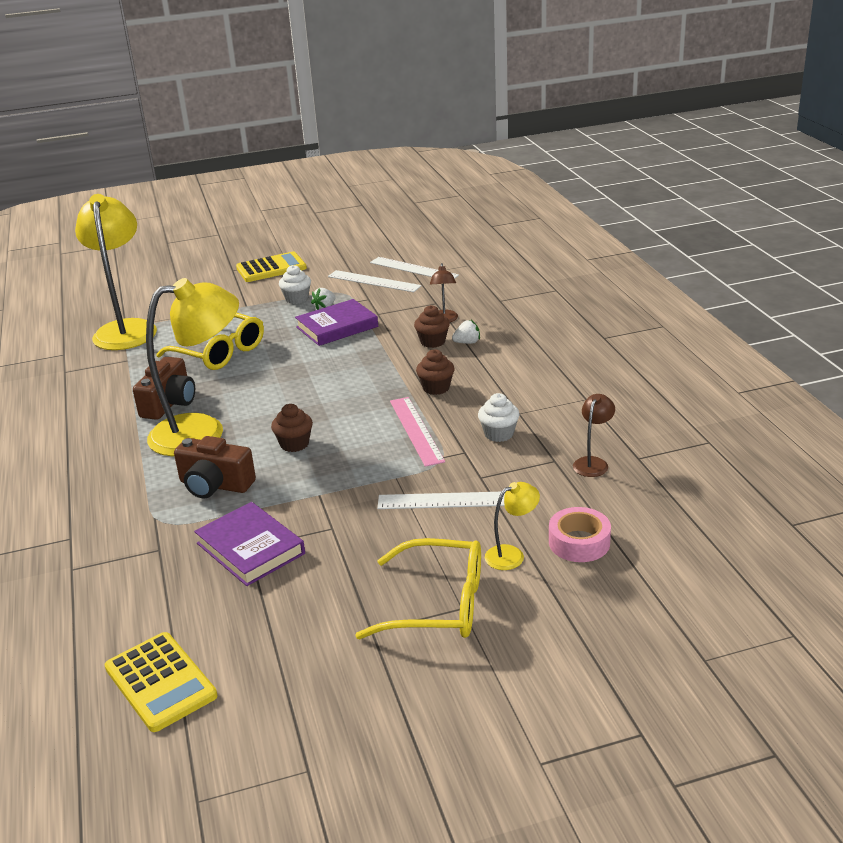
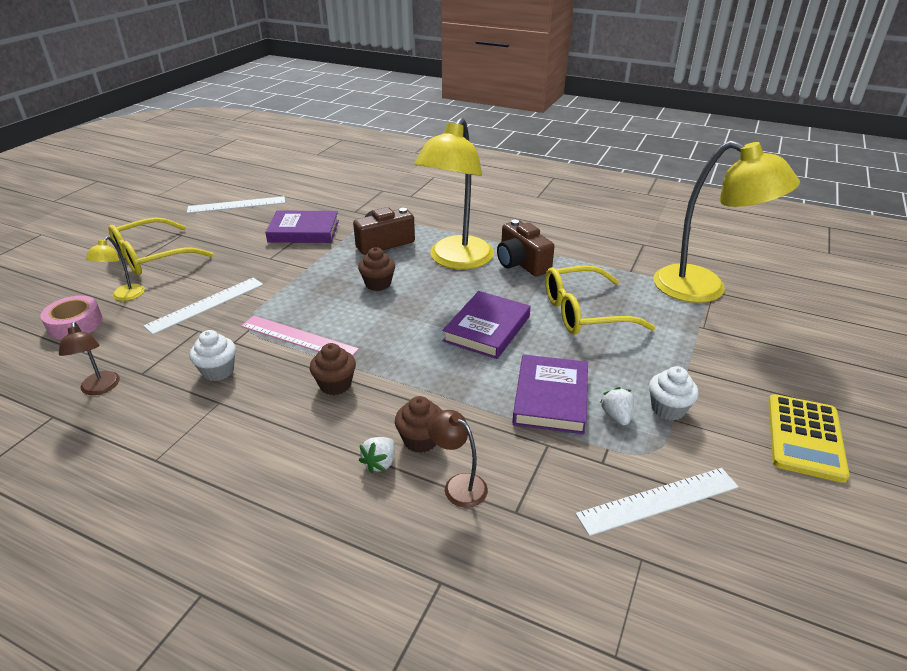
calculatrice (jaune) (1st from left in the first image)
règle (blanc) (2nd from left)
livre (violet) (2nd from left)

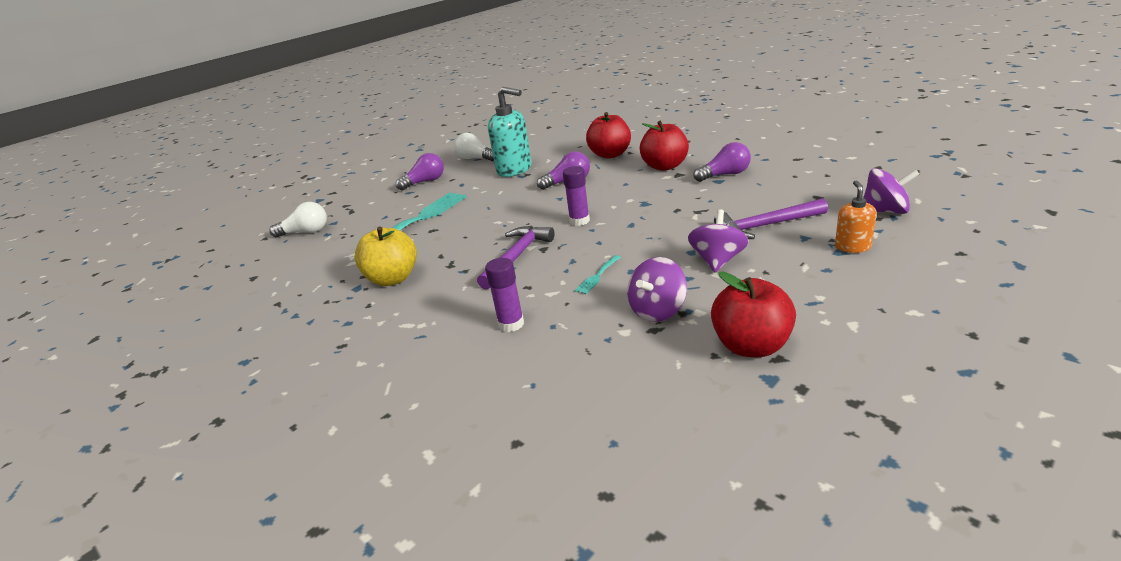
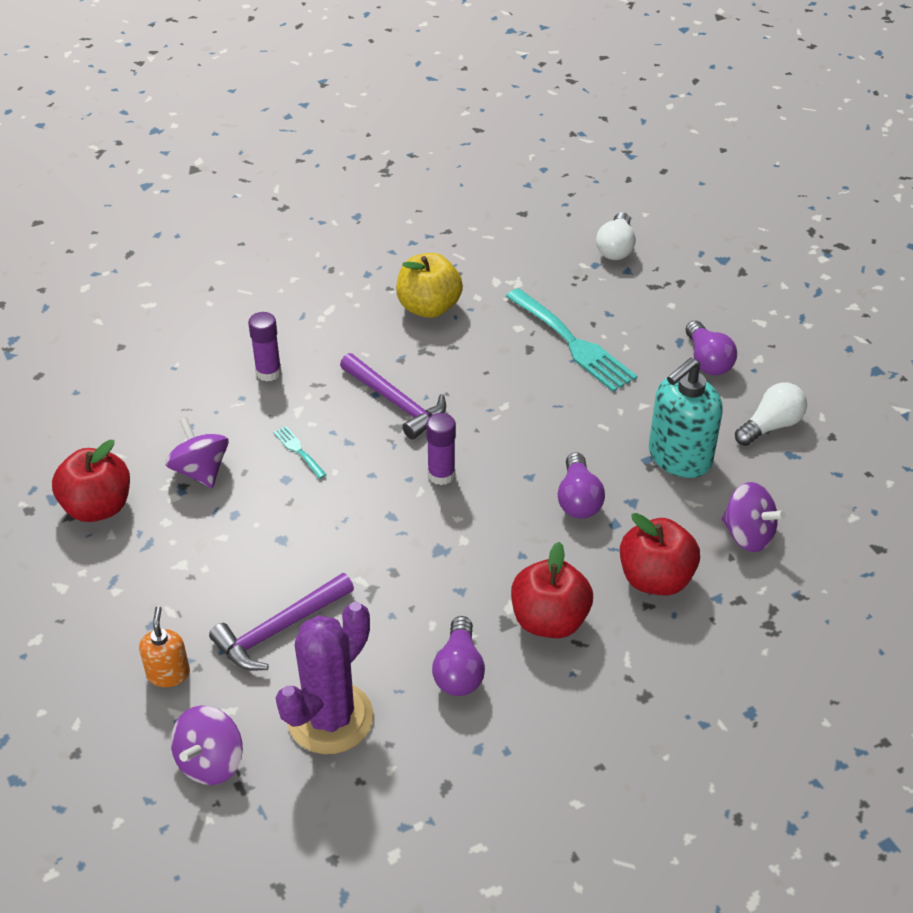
toupie (violet) (3rd from left)
marteau (violet) (1st from left)
distributeur de savon (orange)
cactus (violet)

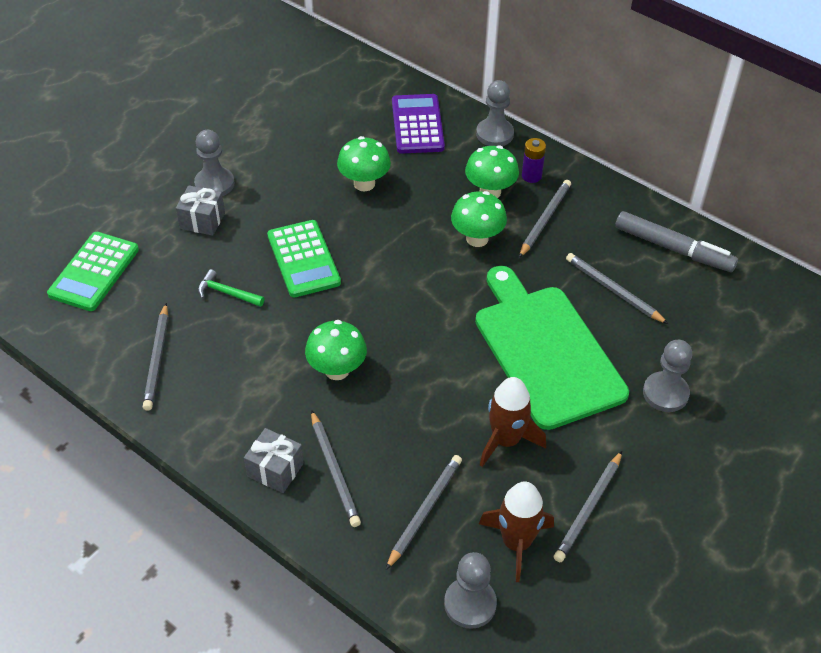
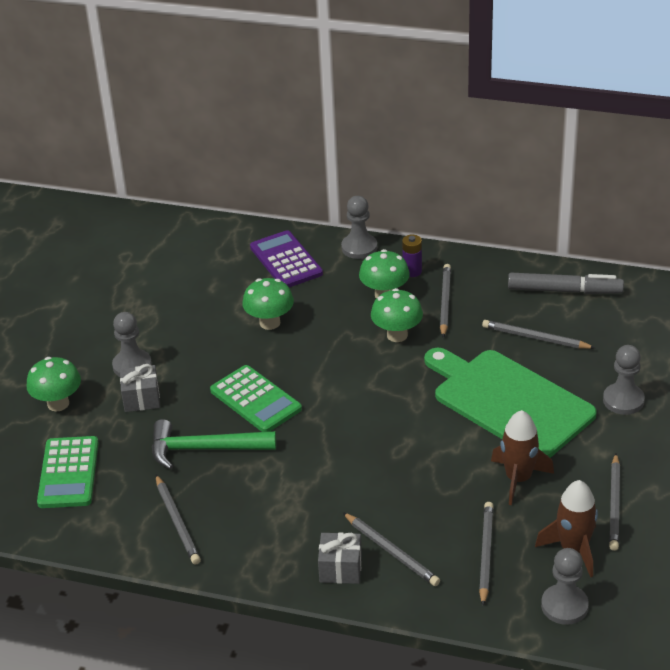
marteau (vert)
champignon (vert) (1st from left)

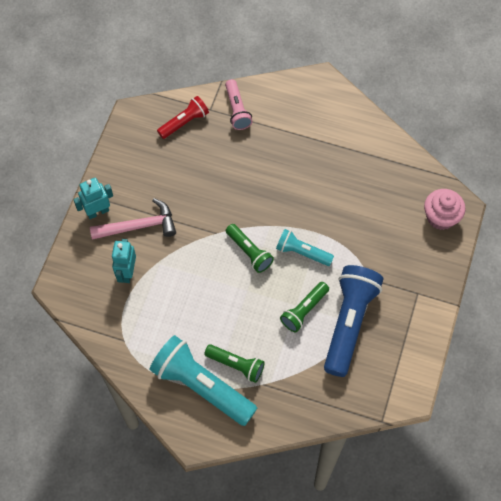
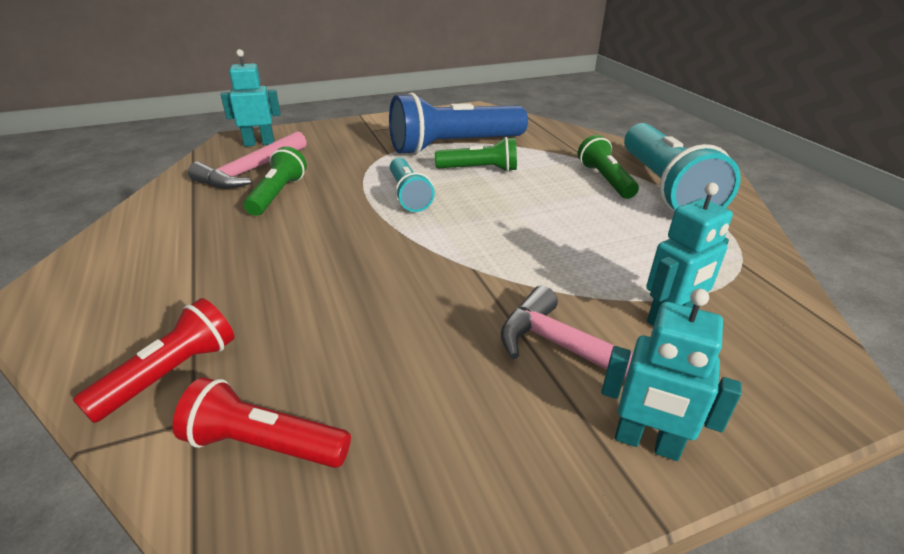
lampe de poche (rouge) (1st from left)
lampe de poche (vert) (1st from left)
robot (turquoise) (1st from left)
marteau (rose) (1st from left)

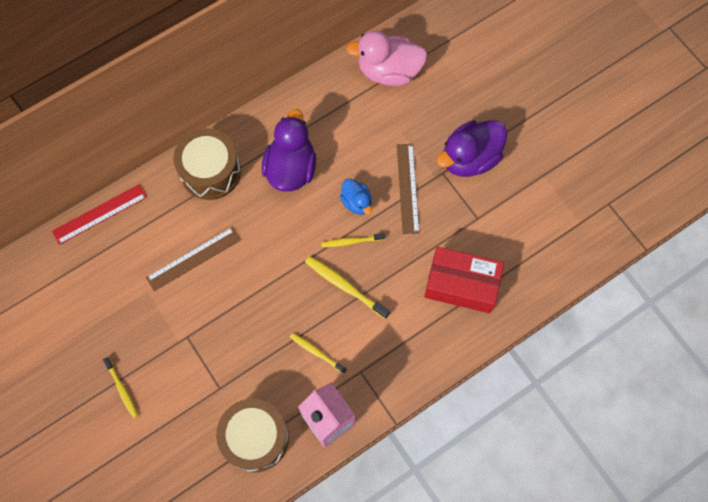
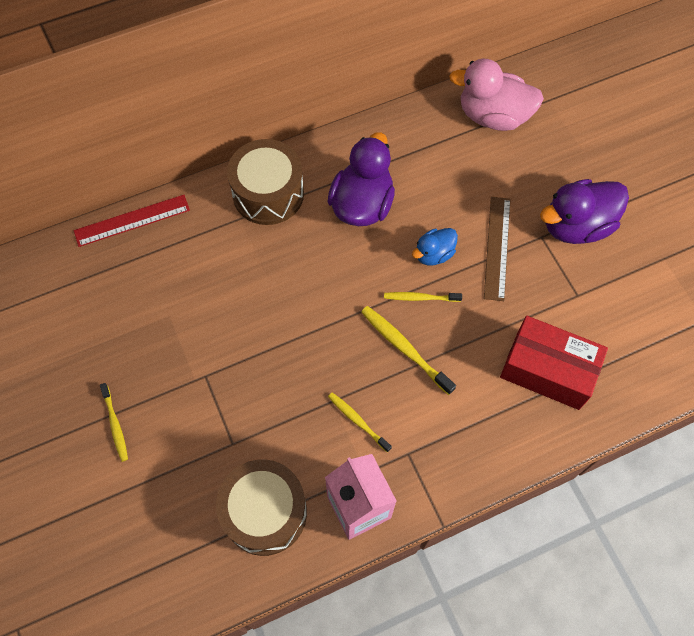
règle (marron) (1st from left in the first image)
canard (bleu)

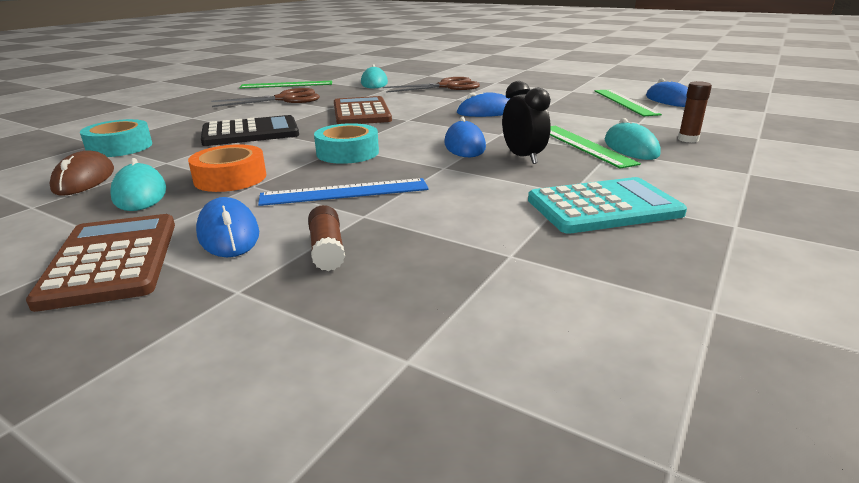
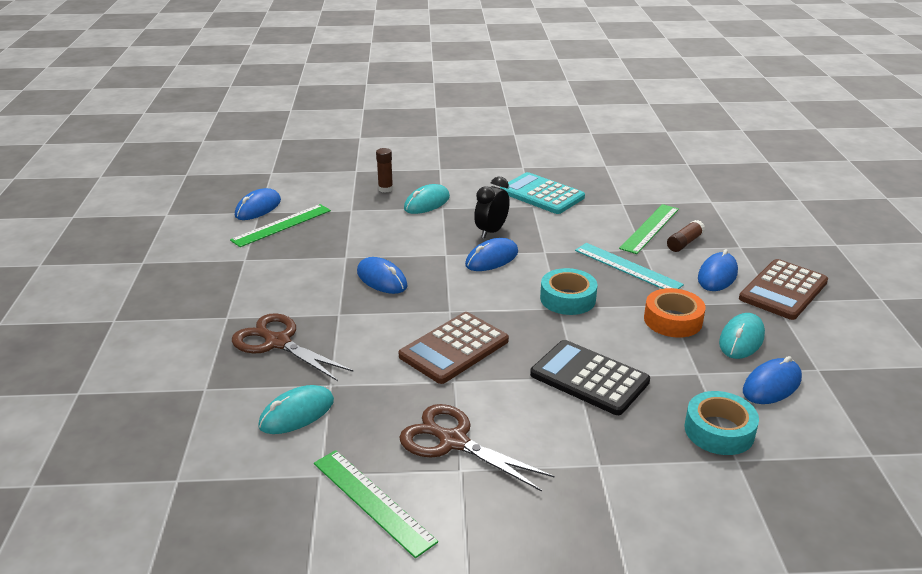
souris (bleu) (5th from left)
règle (turquoise)
règle (vert) (3rd from left)

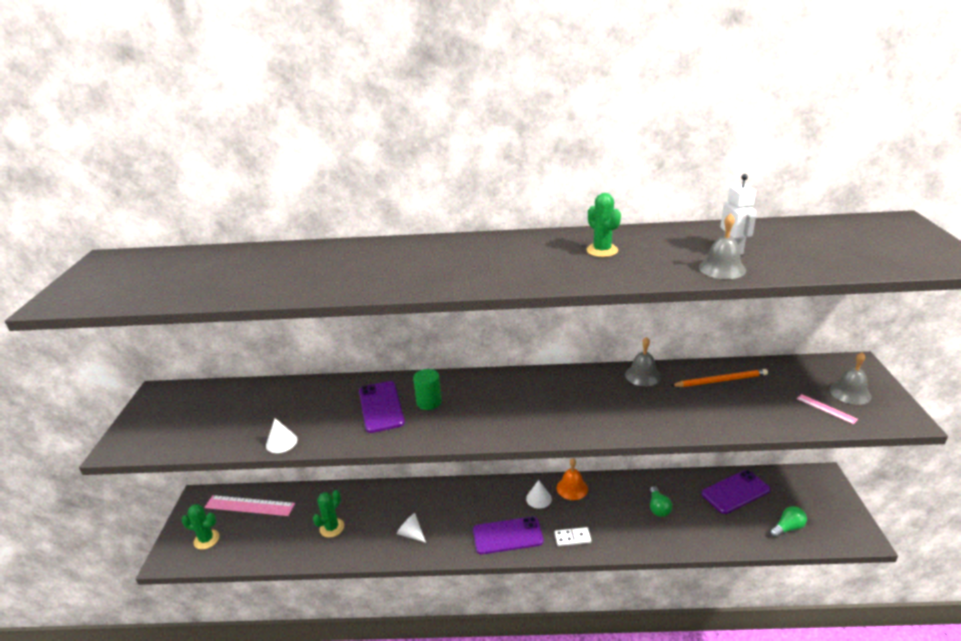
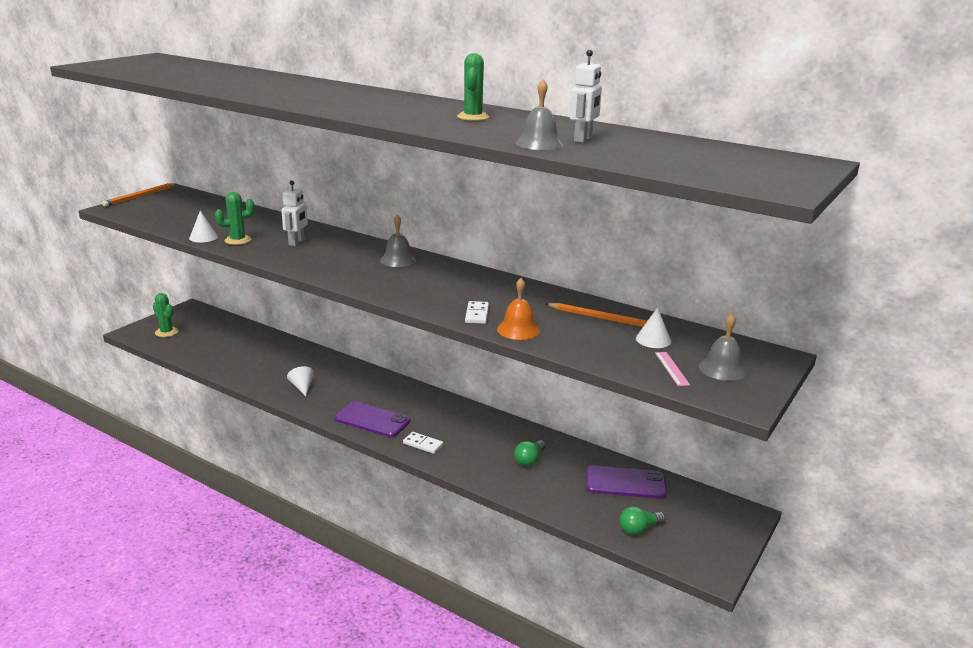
règle (rose) (1st from left in the first image)
cactus (vert) (2nd from left)
robot (blanc) (1st from left)
cylindre (vert)
cône (blanc) (3rd from left)
cloche (orange)
cloche (gris) (1st from left)
ampoule (vert) (2nd from left)
crayon (orange) (1st from left)
domino (blanc) (2nd from left)

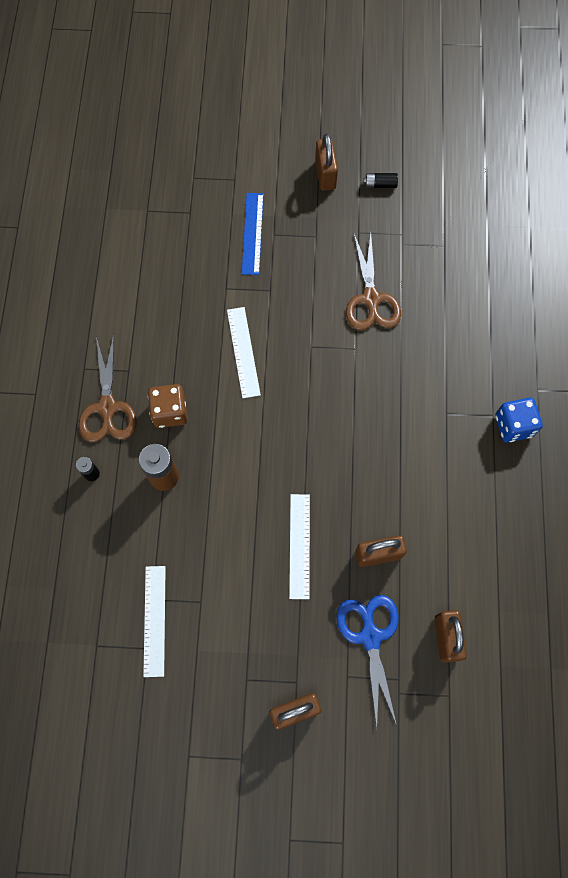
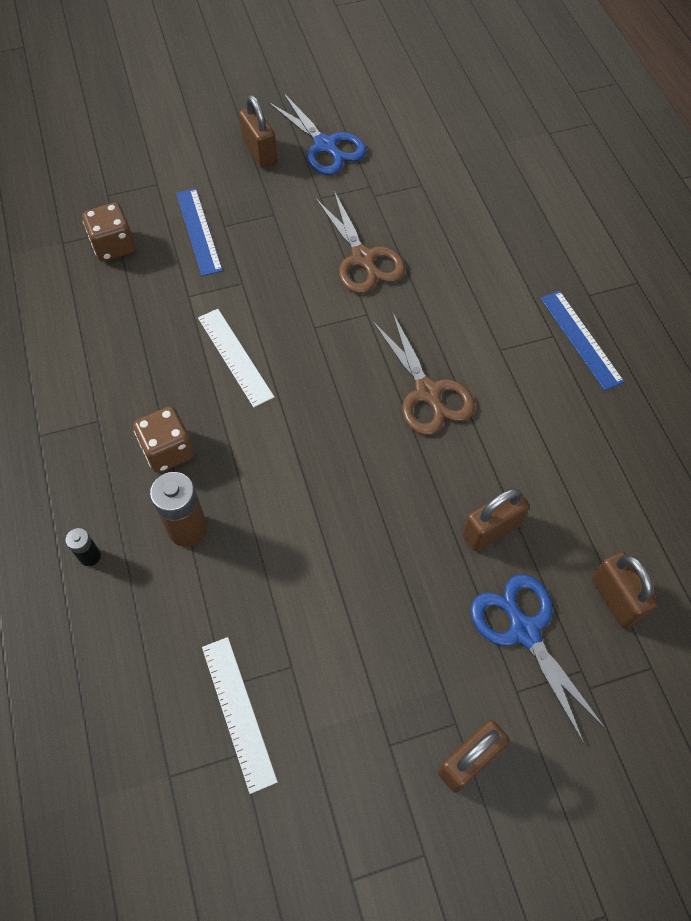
ciseaux (marron) (2nd from left)
règle (blanc) (3rd from left in the first image)
ciseaux (bleu) (1st from left)
règle (bleu) (2nd from left)
dé (marron) (1st from left)

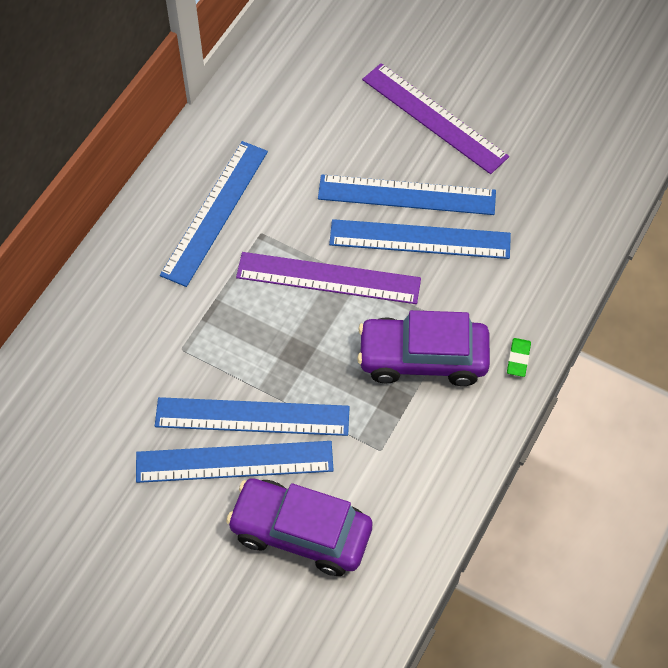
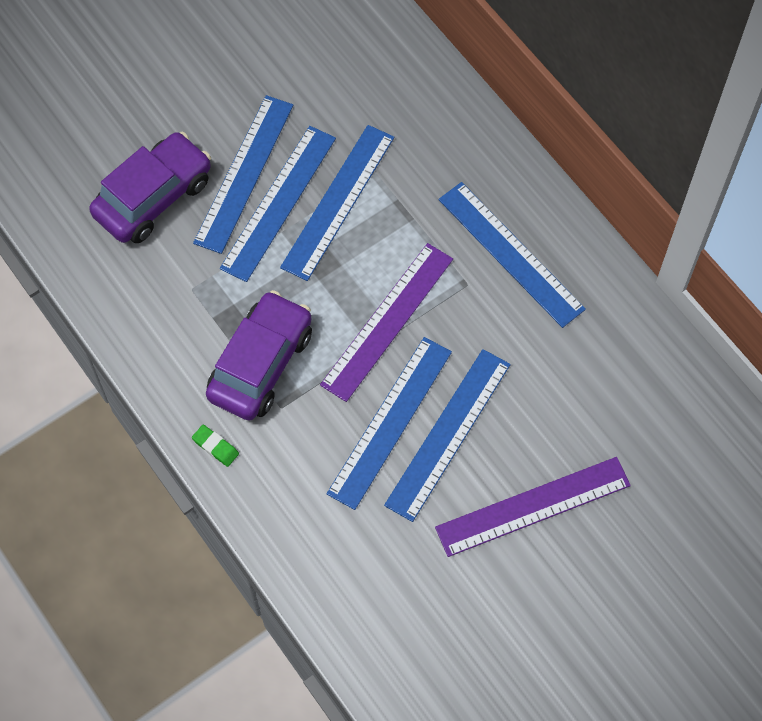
règle (bleu) (3rd from left)

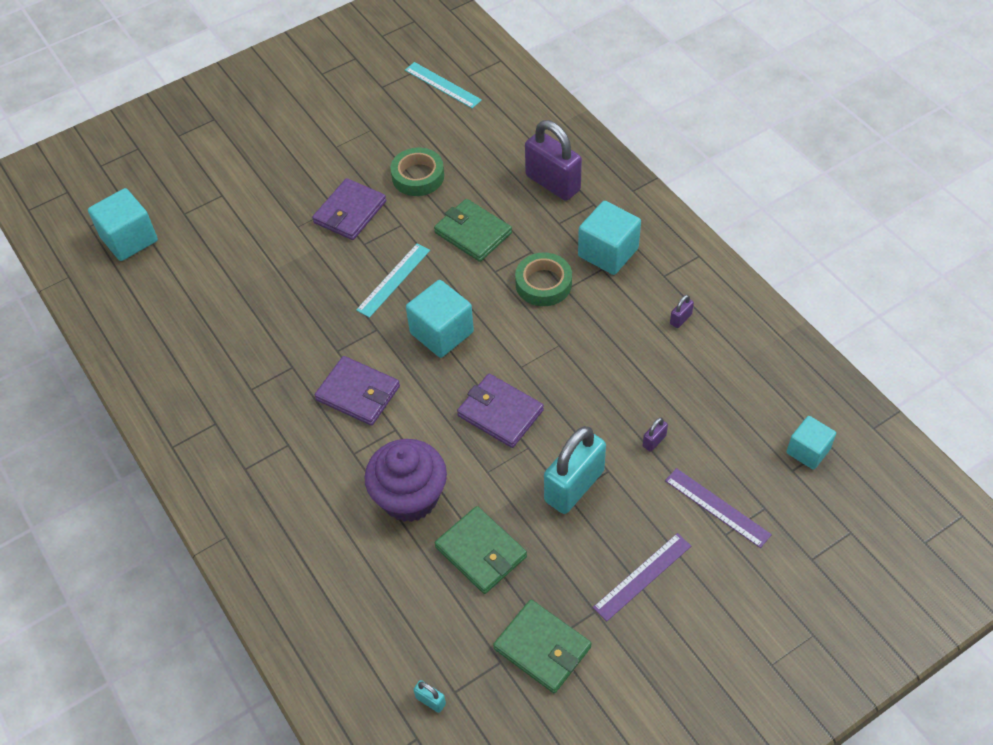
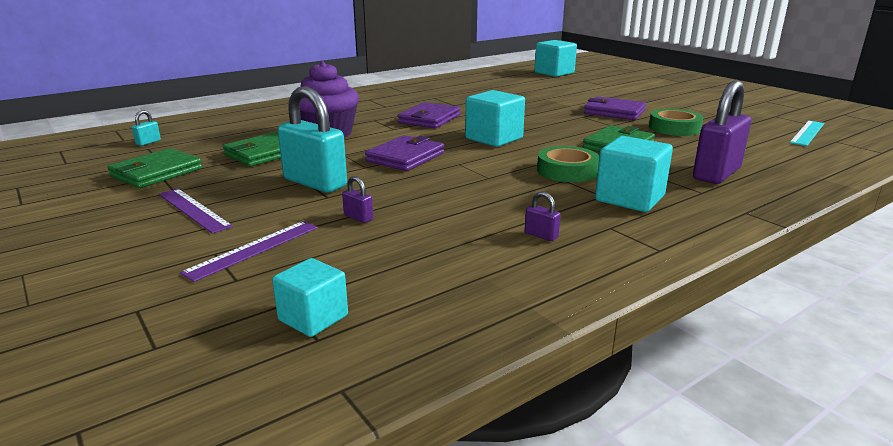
règle (turquoise) (1st from left in the first image)

